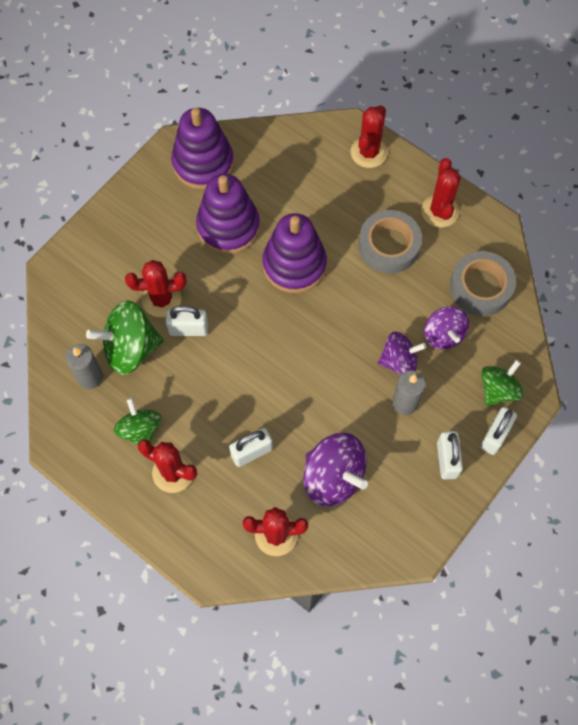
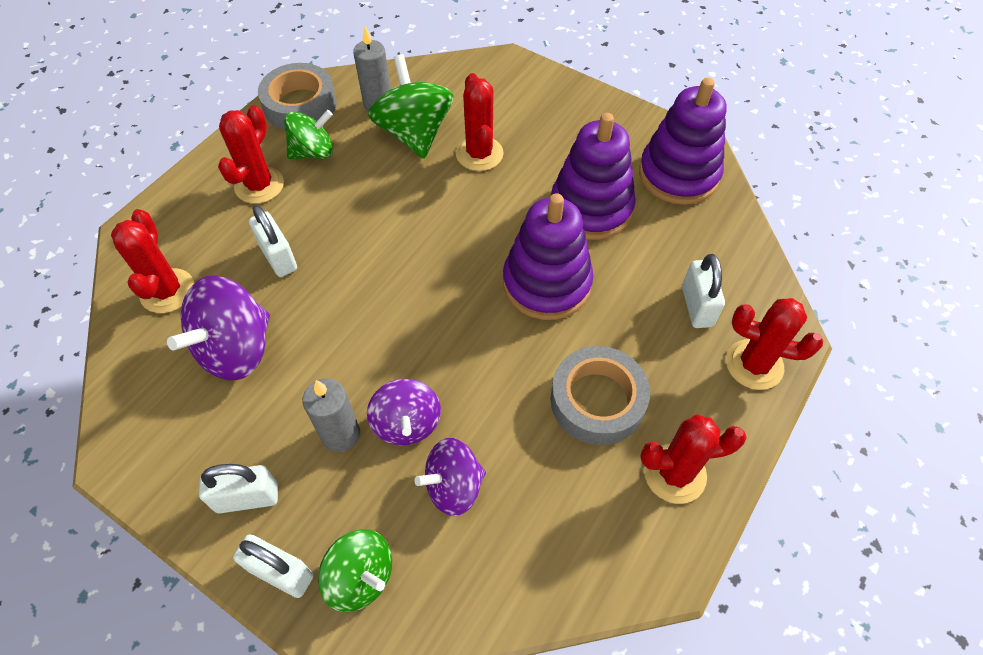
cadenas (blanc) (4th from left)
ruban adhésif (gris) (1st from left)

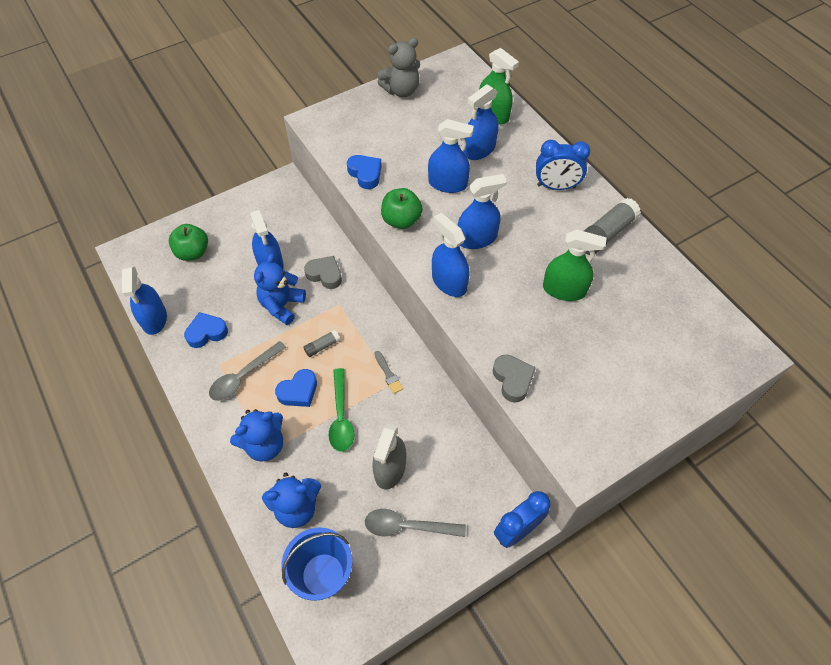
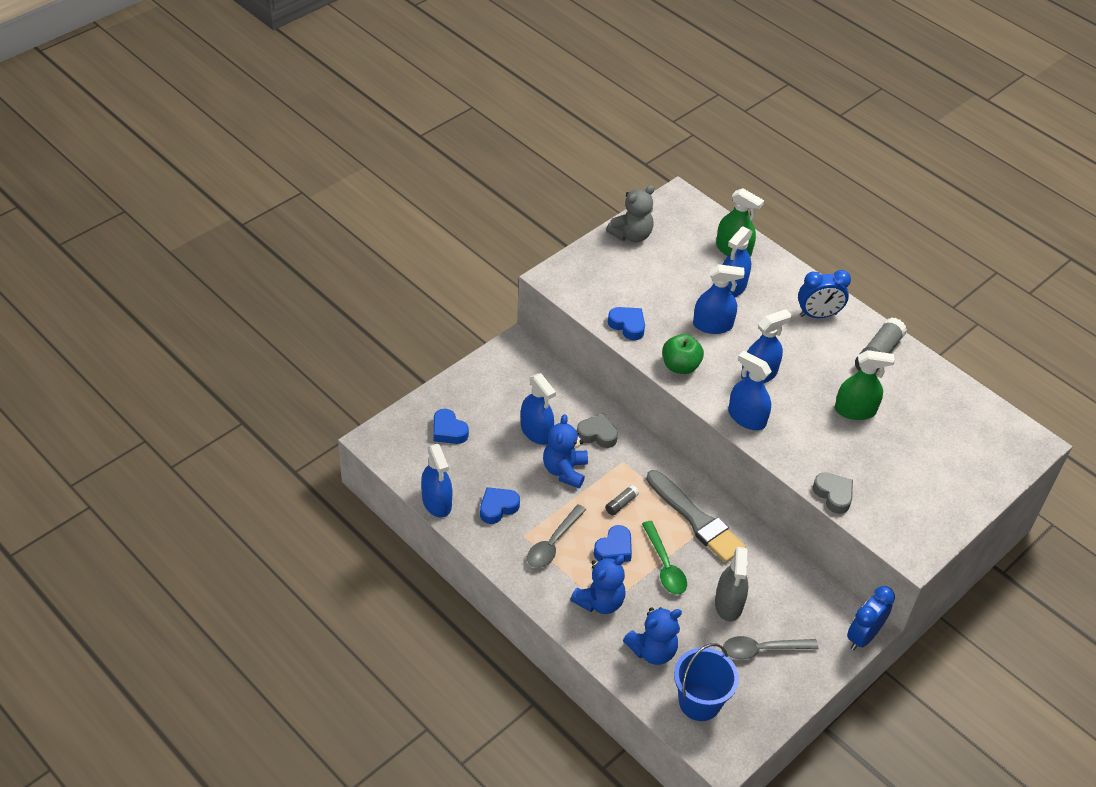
cœur (bleu) (1st from left)
pinceau (gris)

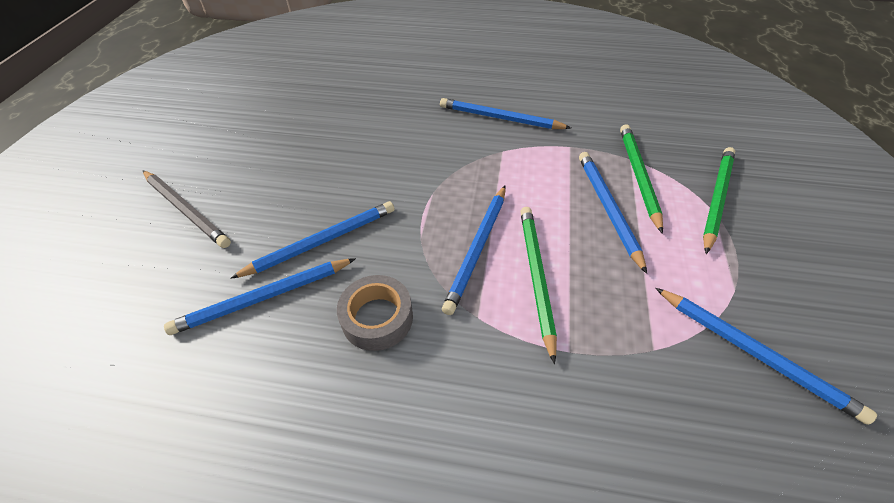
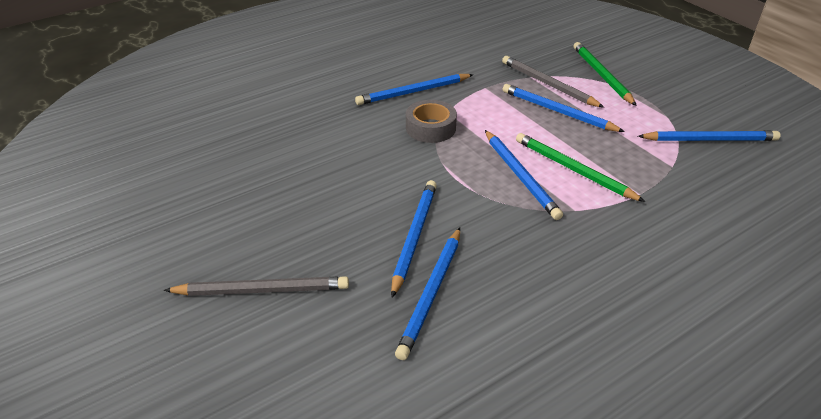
ruban adhésif (gris)
crayon (gris) (2nd from left)

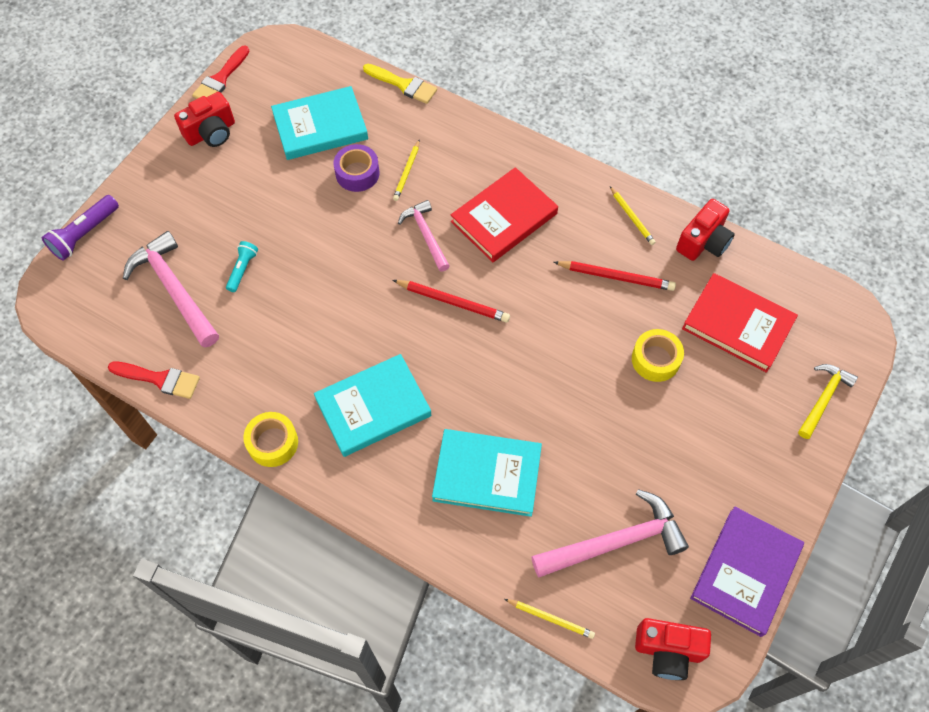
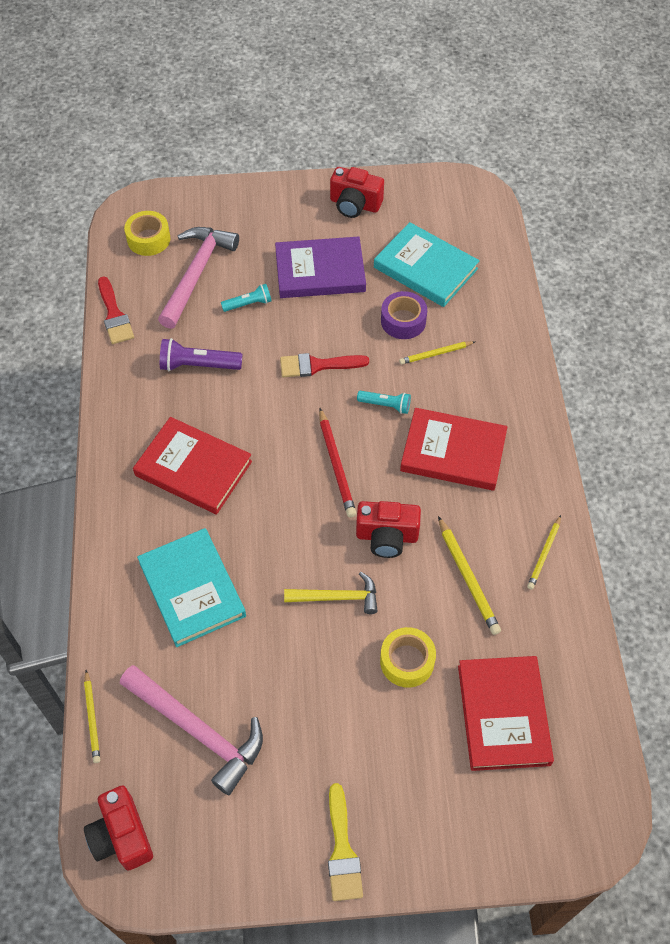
lampe de poche (violet)
pinceau (rouge) (2nd from left)
ruban adhésif (jaune) (1st from left)
livre (rouge) (1st from left)
pinceau (jaune)
lampe de poche (turquoise) (2nd from left)
crayon (jaune) (3rd from left)
appareil photo (rouge) (3rd from left)
livre (violet)
marteau (jaune)

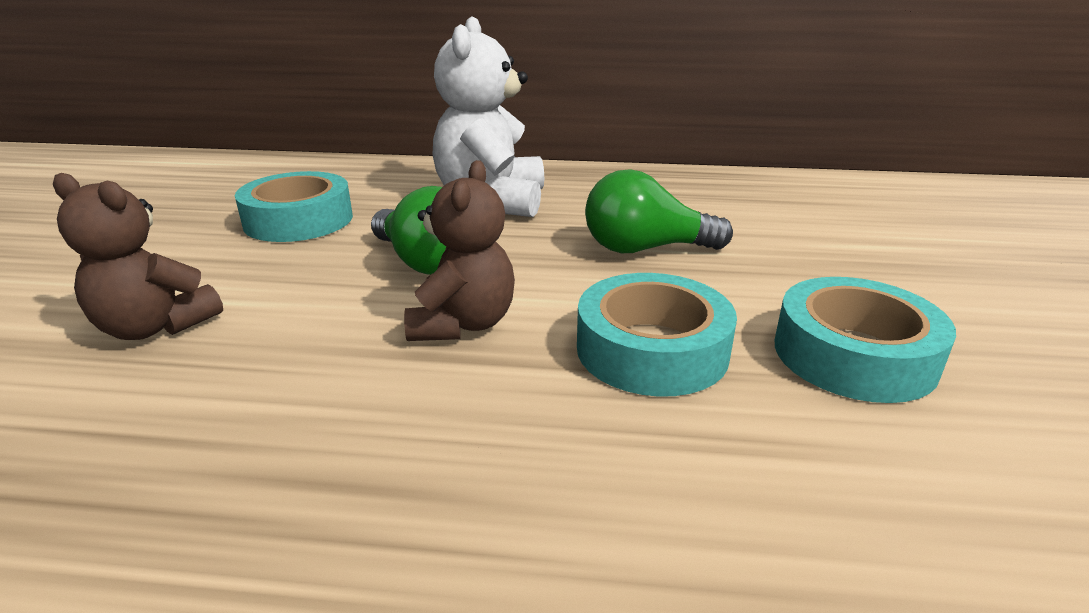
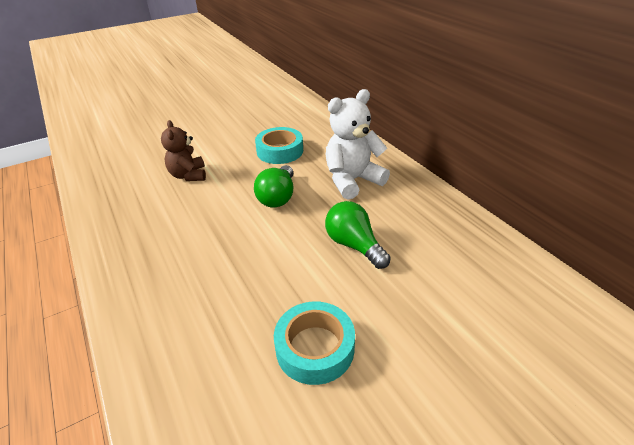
ours en peluche (marron) (2nd from left in the first image)
ruban adhésif (turquoise) (2nd from left in the first image)

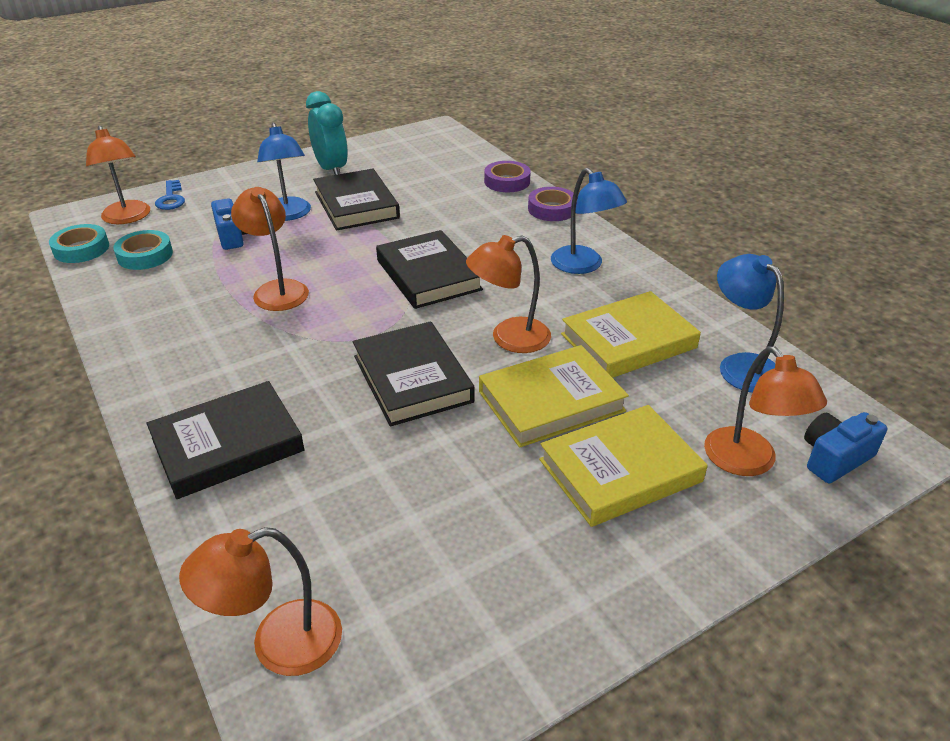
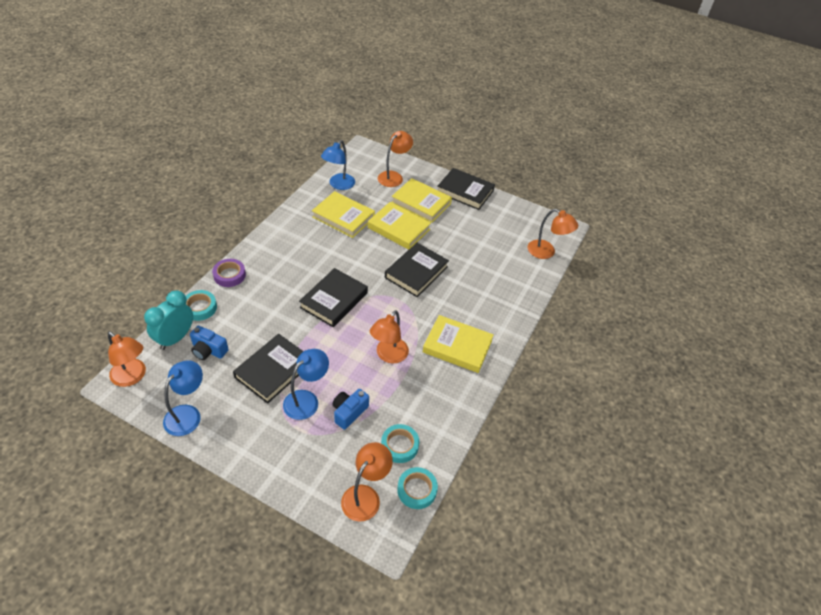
livre (noir) (4th from left)
clé (bleu)
réveil (turquoise)
lampe (orange) (1st from left)
ruban adhésif (turquoise) (1st from left)
lampe (bleu) (1st from left)
appareil photo (bleu) (1st from left)
livre (jaune) (4th from left)

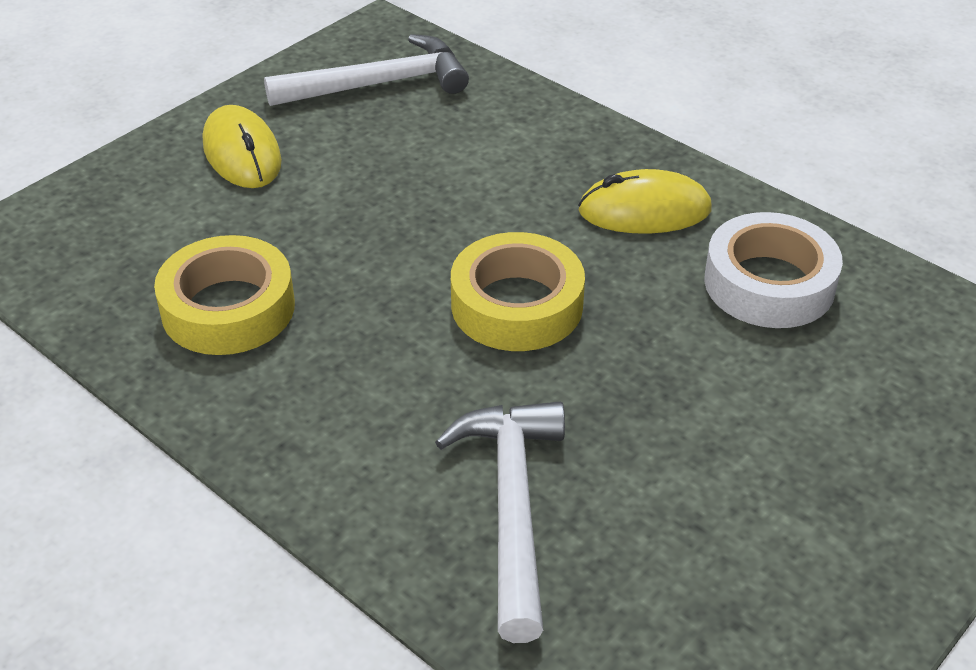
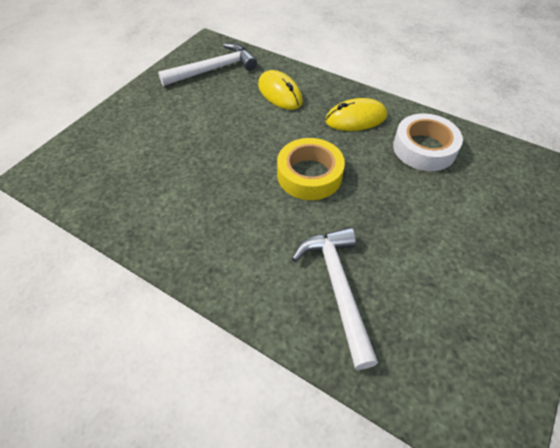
ruban adhésif (jaune) (1st from left in the first image)
souris (jaune) (1st from left)

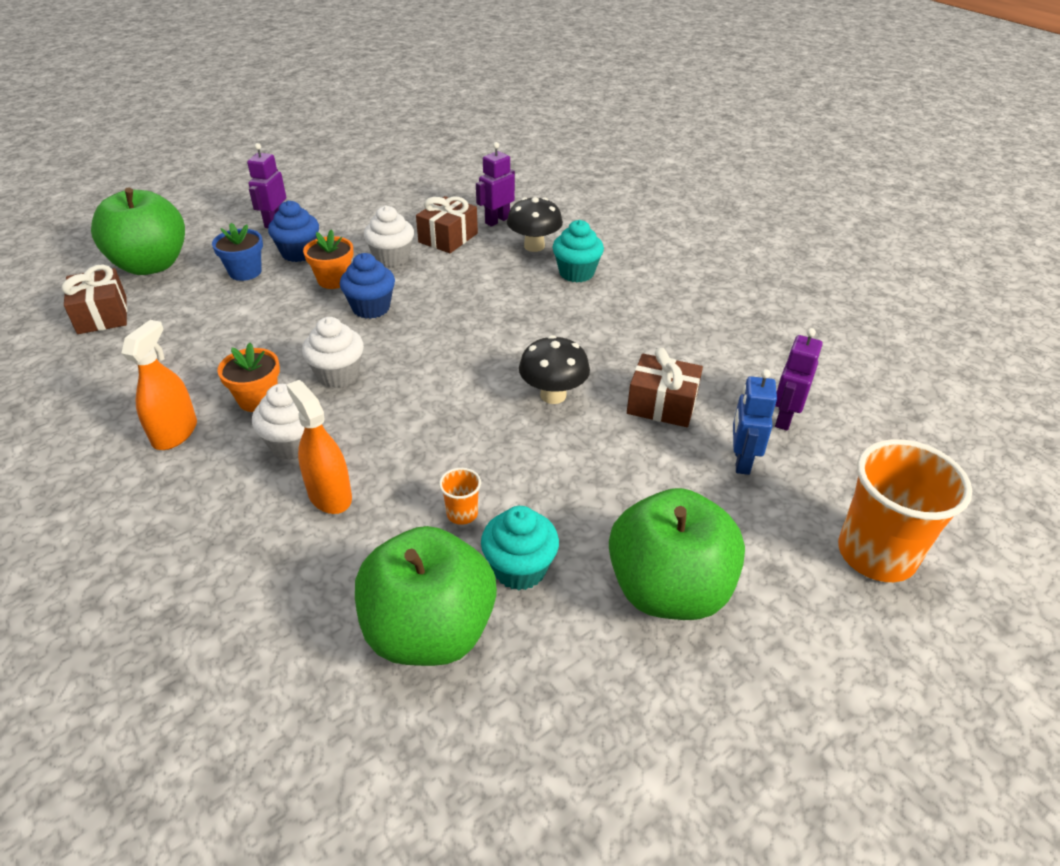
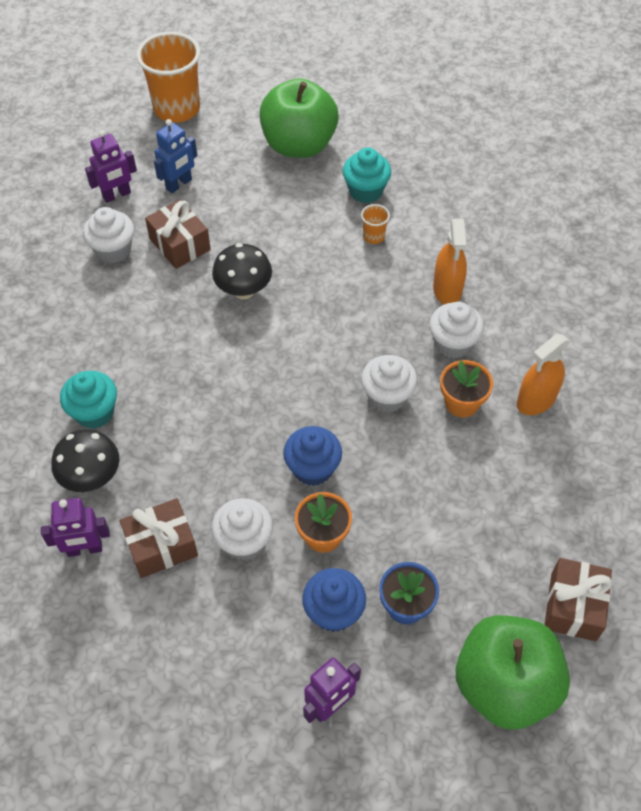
pomme (vert) (2nd from left in the first image)
muffin (blanc) (1st from left)

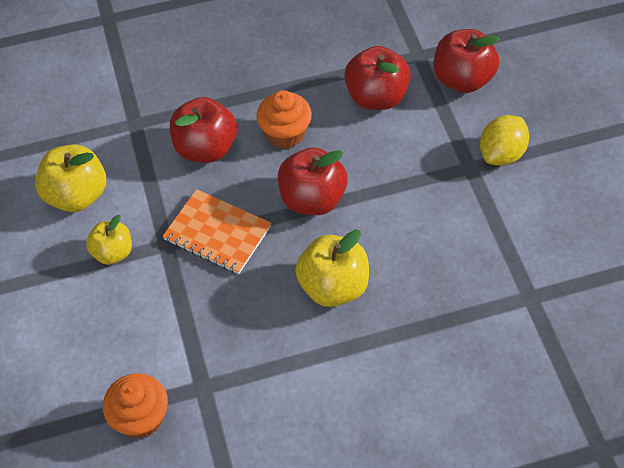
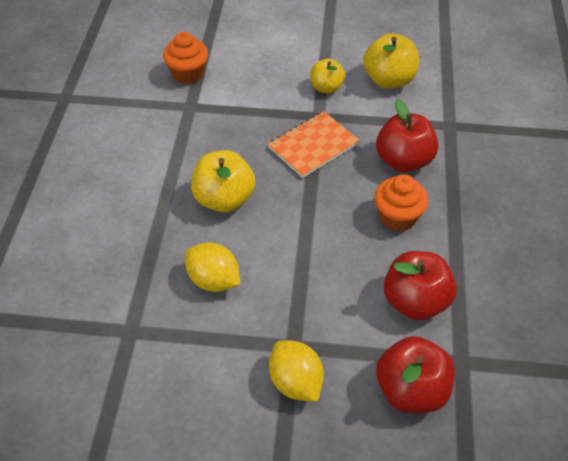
pomme (rouge) (2nd from left in the first image)
citron (jaune) (1st from left)

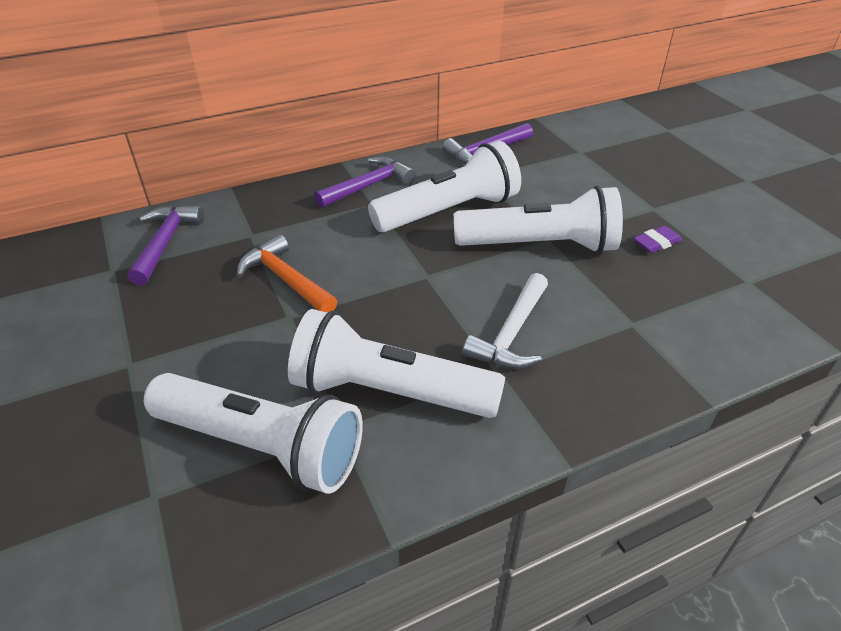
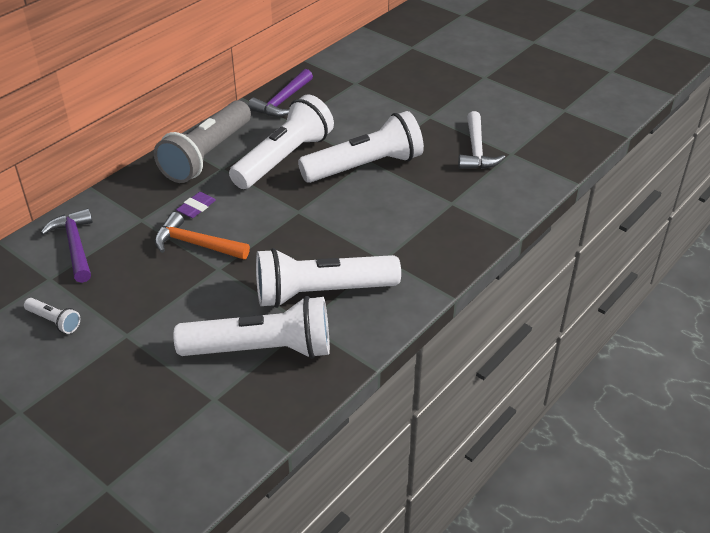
lampe de poche (gris)
marteau (blanc)
gomme (violet)
lampe de poche (blanc) (1st from left)

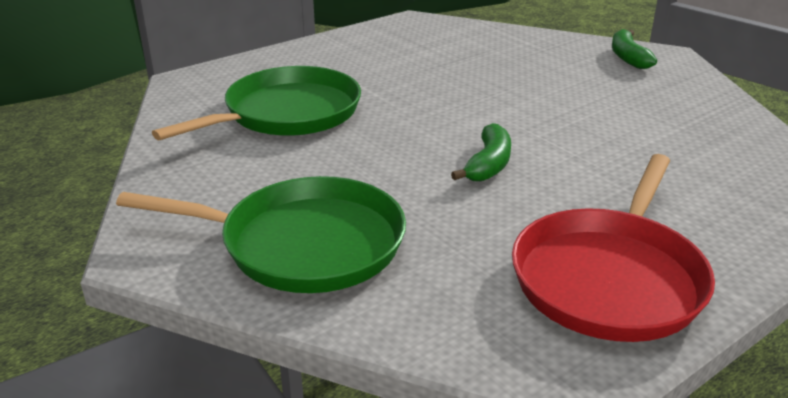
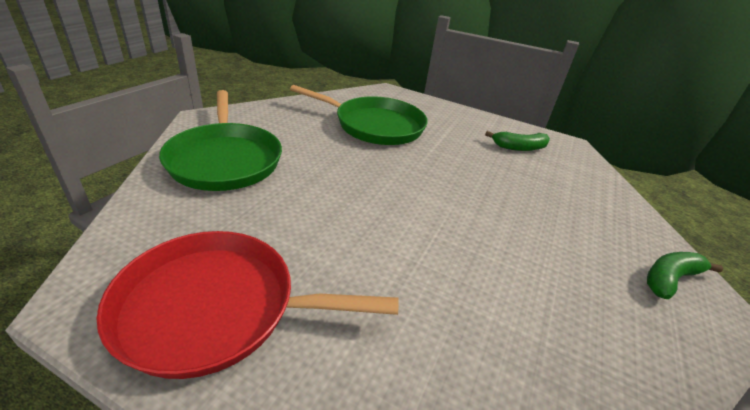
banane (vert) (1st from left)

